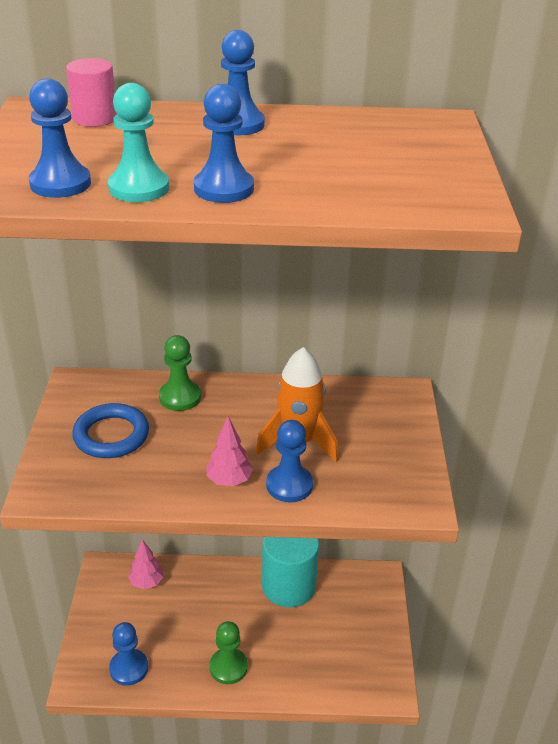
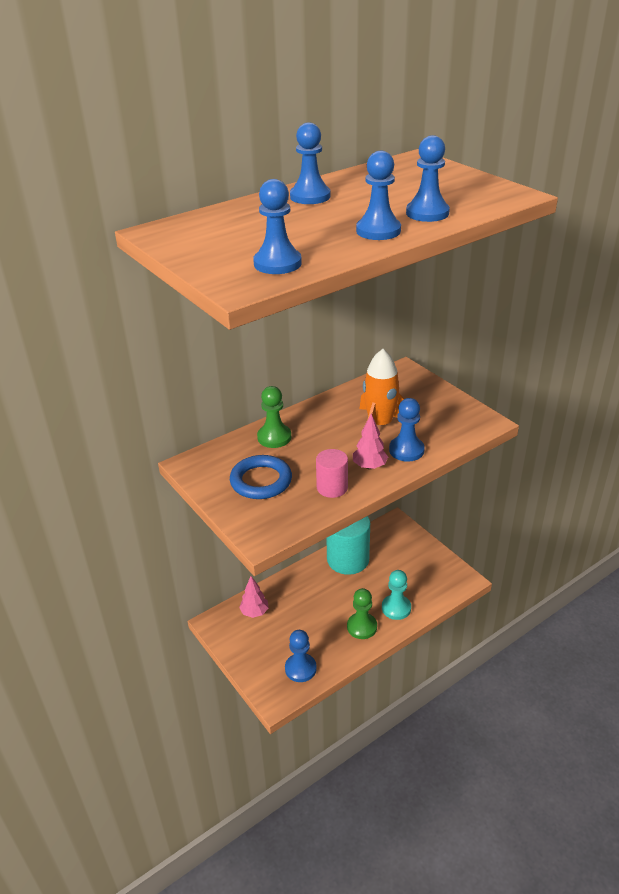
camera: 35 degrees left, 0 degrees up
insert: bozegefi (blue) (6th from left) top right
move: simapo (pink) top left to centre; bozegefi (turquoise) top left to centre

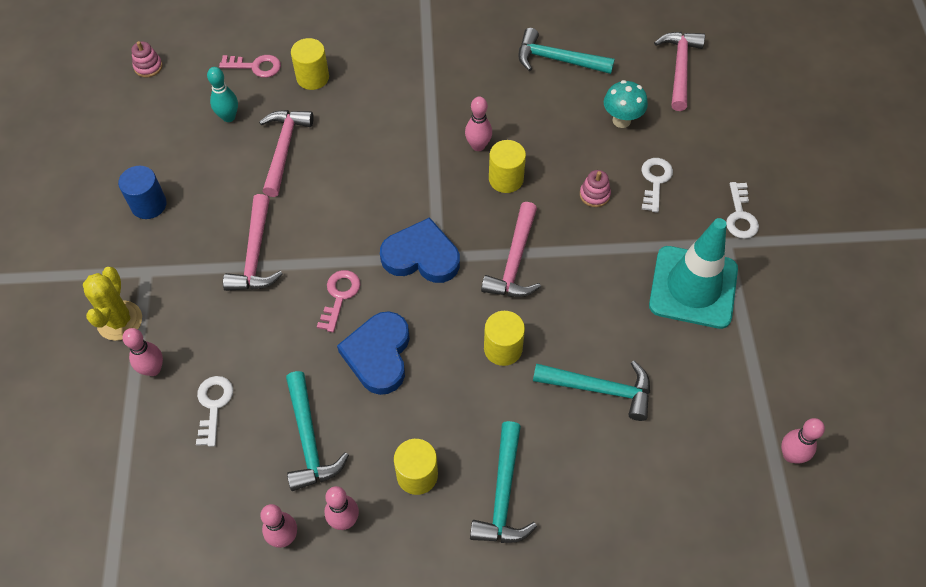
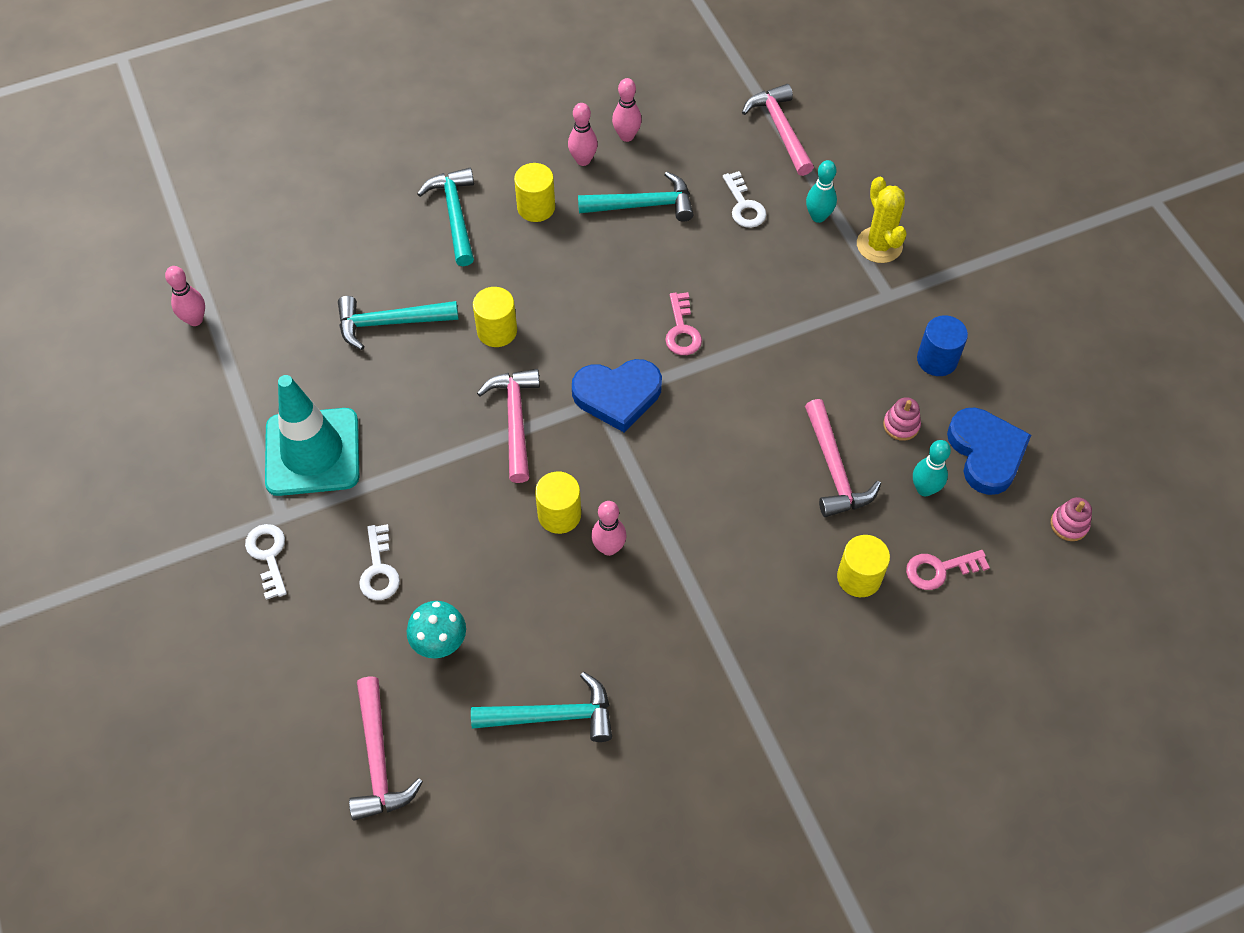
camera: 160 degrees right, 0 degrees up
move: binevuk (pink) (1st from left in the first image) middle left to binevuk (pink) (3rd from left) top centre; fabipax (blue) (1st from left in the first image) centre to fabipax (blue) (2nd from left) middle right; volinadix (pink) (2nd from left in the first image) top centre to volinadix (pink) (1st from left) middle right
recolor: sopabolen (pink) (1st from left) middle left to sopabolen (turquoise) (1st from left) top centre
rotate: binevuk (turquoise) (1st from left in the first image) bottom centre = top centre 120 degrees clockwise

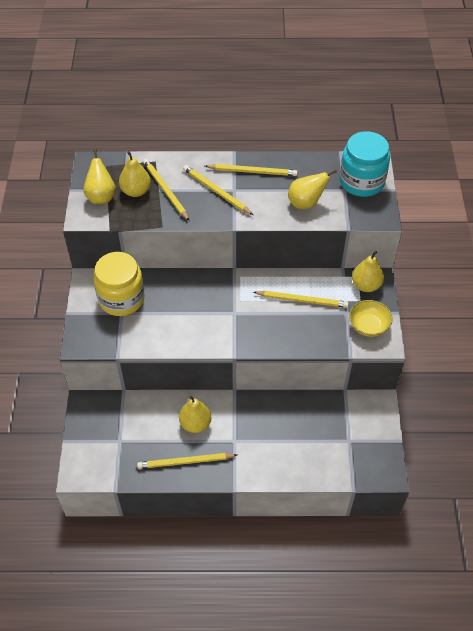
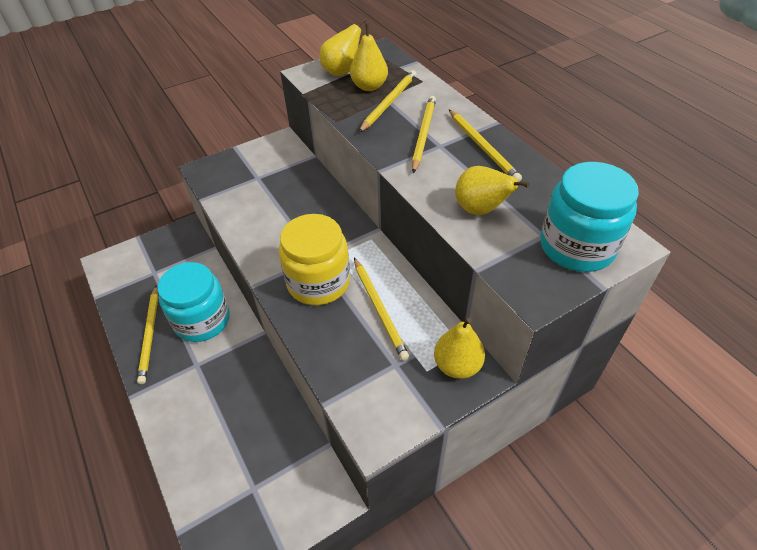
camera: 60 degrees right, 5 degrees down
delete: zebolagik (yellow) middle right
move: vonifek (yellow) middle left to centre
replace: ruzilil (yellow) (3rd from left) centre to vonifek (turquoise) (1st from left) middle left
rotate: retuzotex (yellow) (2nd from left in the first image) bottom centre = middle left 150 degrees counterclockwise

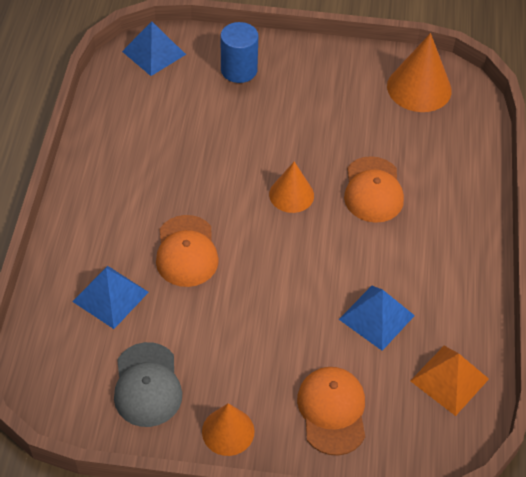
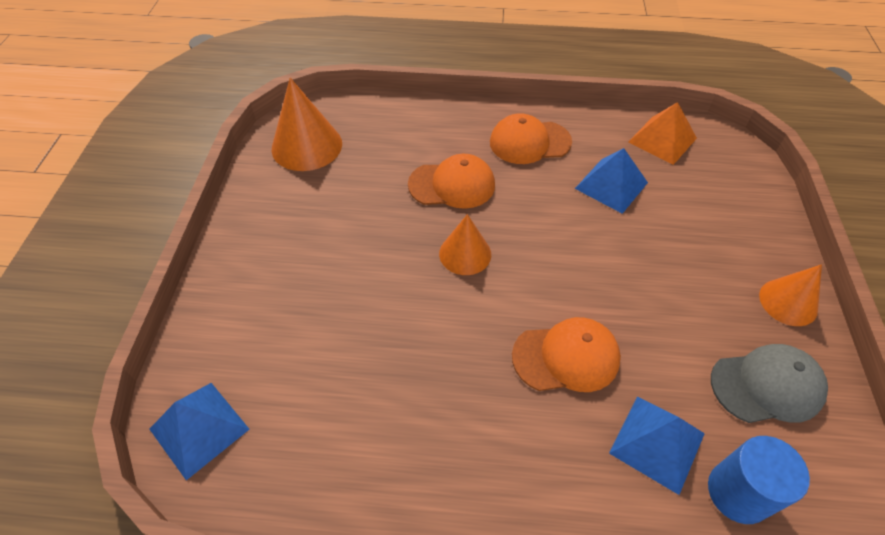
camera: 90 degrees left, 0 degrees up
move: simapo (blue) top centre to bottom right; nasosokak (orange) (2nd from left) bottom centre to top centre

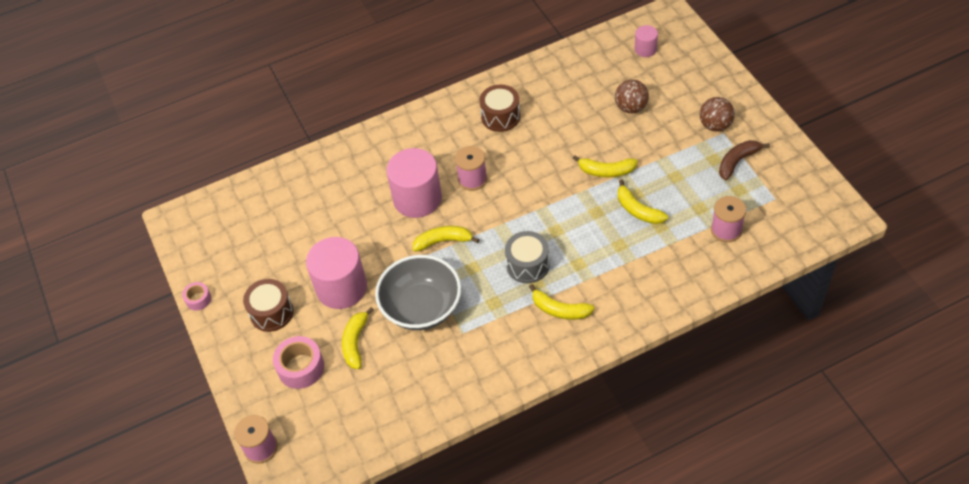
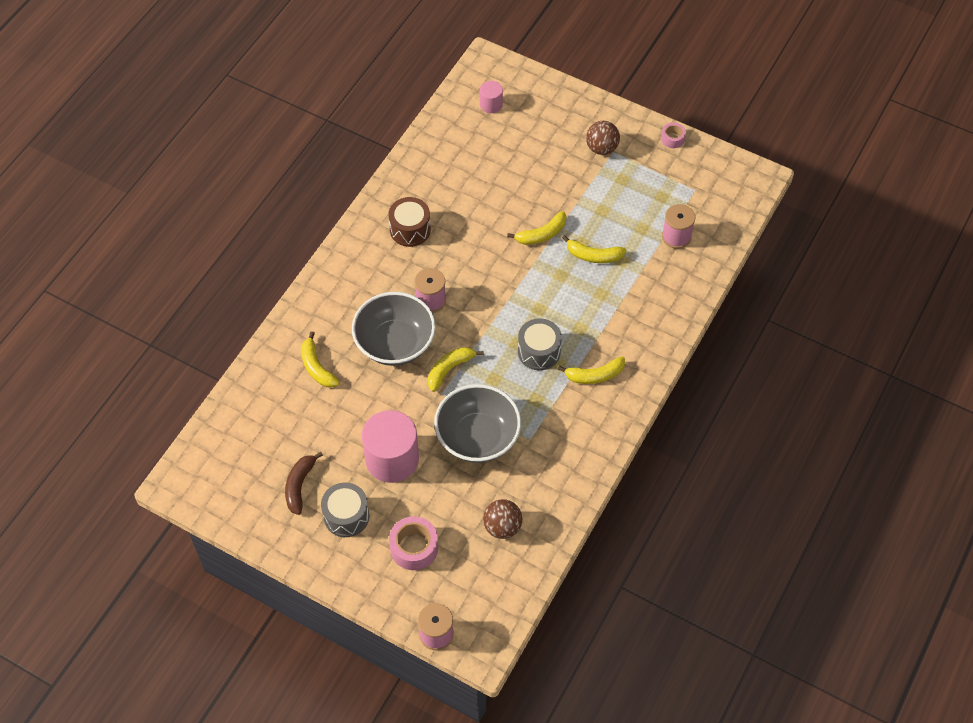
camera: 40 degrees left, 5 degrees up
move: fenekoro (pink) (1st from left in the first image) middle left to fenekoro (pink) (2nd from left) top right; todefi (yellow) (1st from left) bottom centre to middle left; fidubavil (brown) (1st from left) top centre to bottom centre; todefi (brown) top right to bottom left
replace: simapo (pink) (2nd from left) centre to zebolagik (grey) (1st from left) centre
recolor: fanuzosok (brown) (1st from left) middle left to fanuzosok (grey) (1st from left) bottom centre

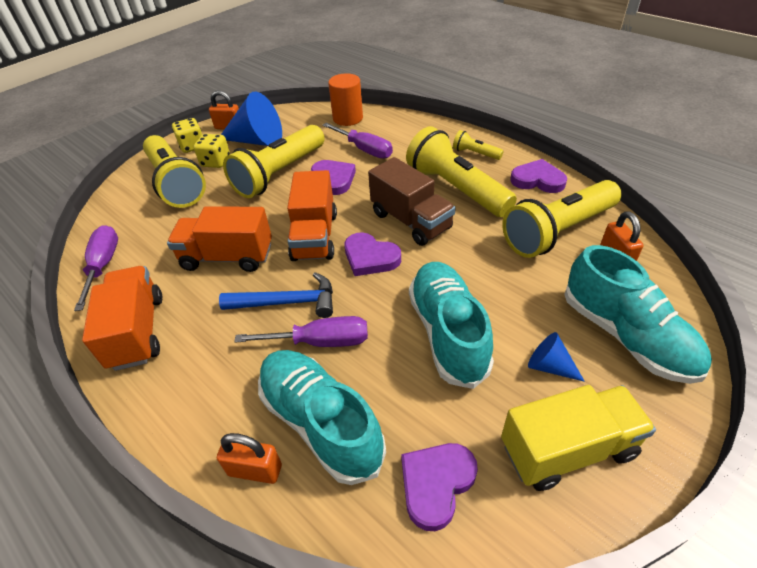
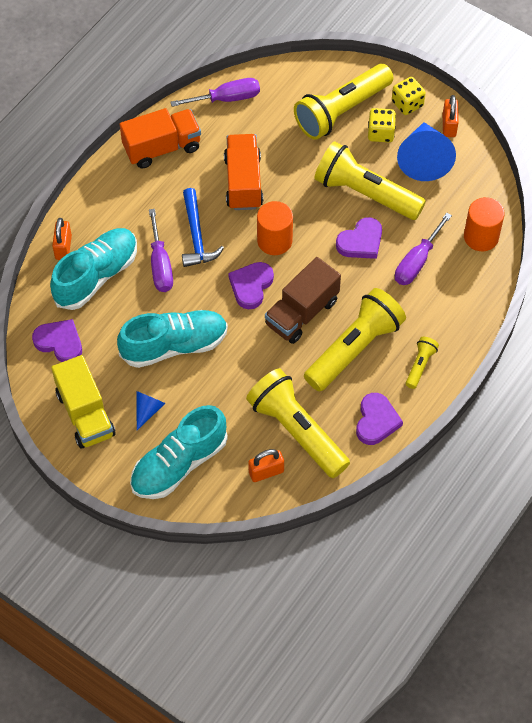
camera: 80 degrees right, 15 degrees up
replace: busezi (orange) (3rd from left) centre to simapo (orange) (1st from left) top centre

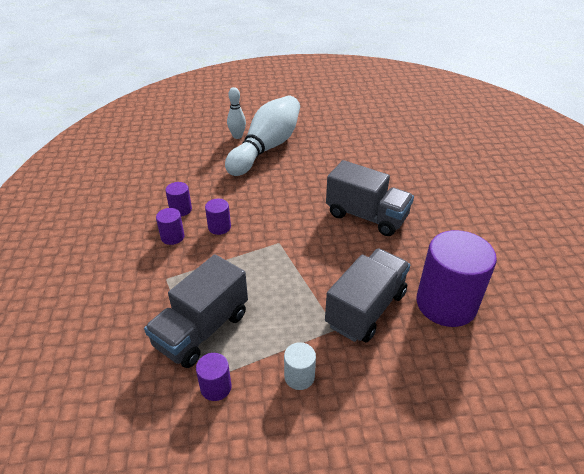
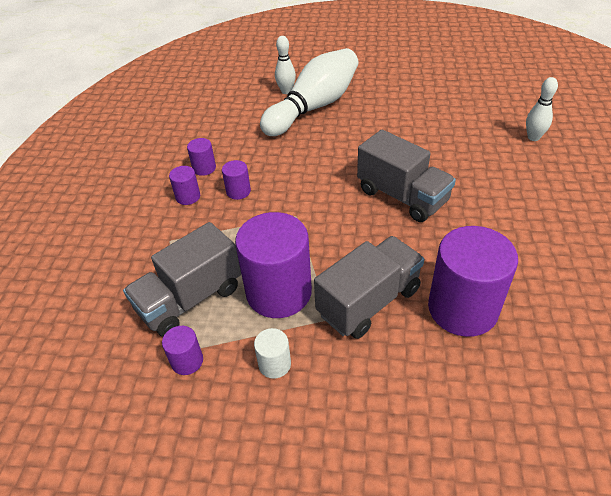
camera: 15 degrees right, 5 degrees up
insert: simapo (purple) (5th from left) centre; sopabolen (white) (3rd from left) top right

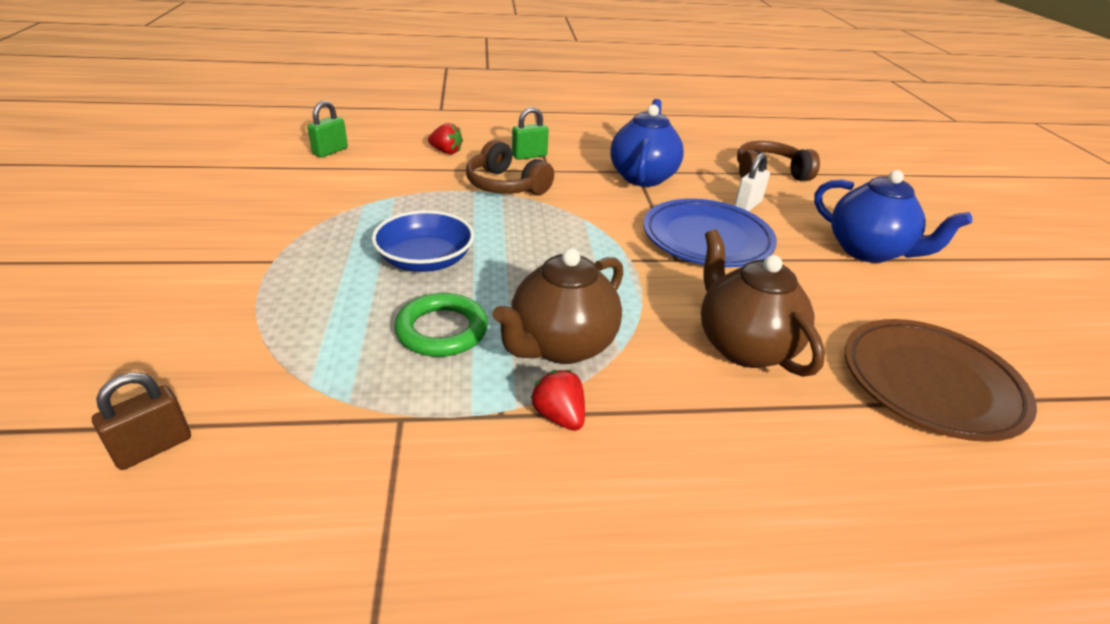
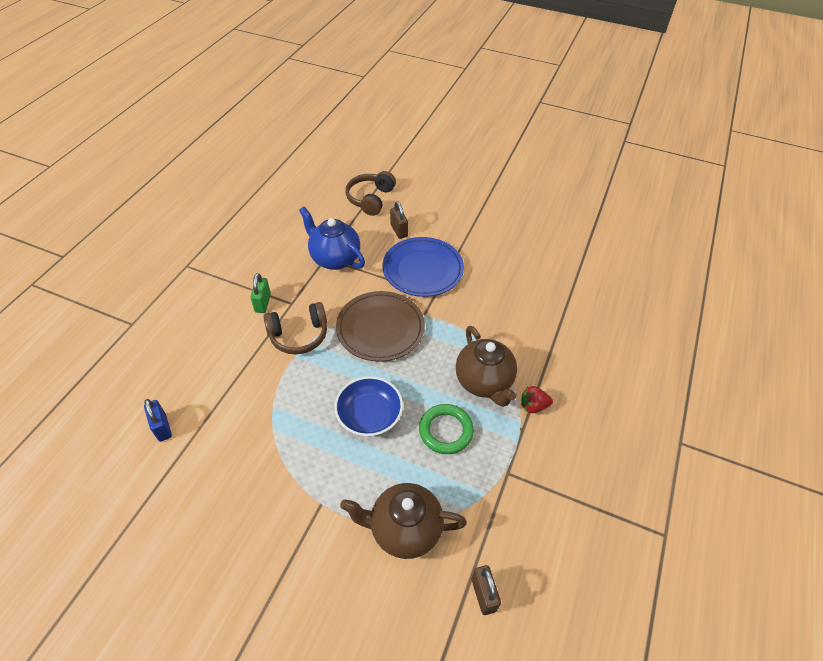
camera: 60 degrees left, 15 degrees up
delete: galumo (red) (1st from left) top centre; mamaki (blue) (2nd from left) middle right
move: mamaki (brown) (2nd from left in the first image) middle right to mamaki (brown) (1st from left) bottom centre; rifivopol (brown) middle right to centre
recolor: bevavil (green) (1st from left) top left to bevavil (blue) middle left; bevavil (white) top right to bevavil (brown) (1st from left) top centre

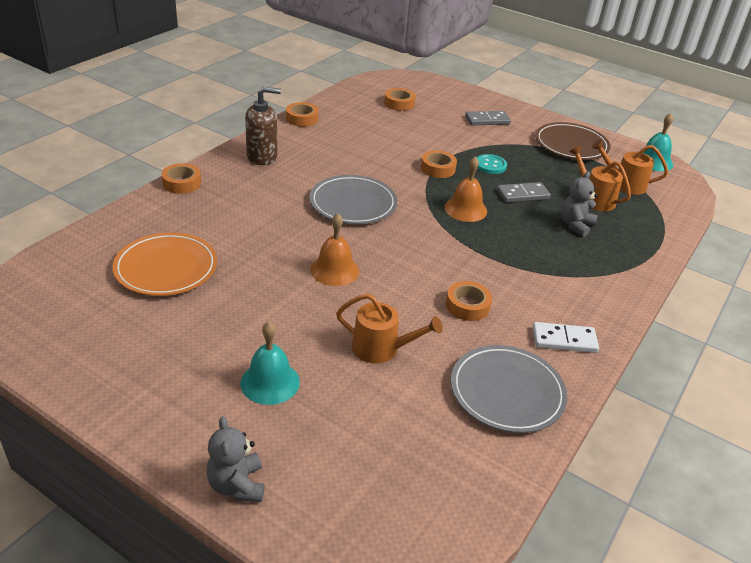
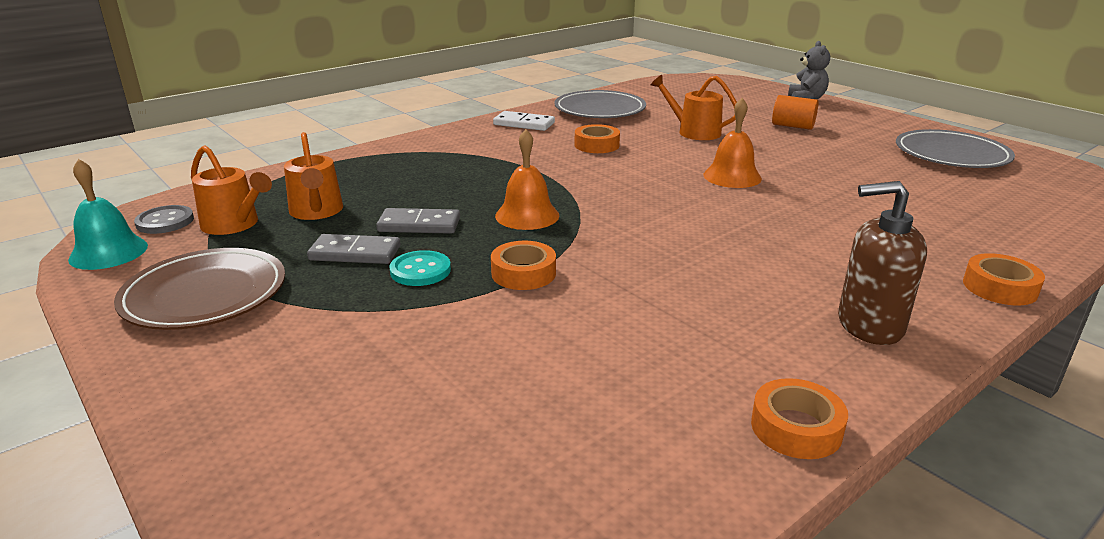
camera: 160 degrees left, 10 degrees down
delete: rifivopol (orange) middle left; fenekoro (orange) (3rd from left) top centre; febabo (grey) (2nd from left) middle right
insert: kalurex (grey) middle left
move: rifivopol (grey) (1st from left in the first image) centre to rifivopol (grey) (2nd from left) top right; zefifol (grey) (1st from left) top centre to middle left
replace: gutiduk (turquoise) (1st from left) centre to simapo (orange) top right

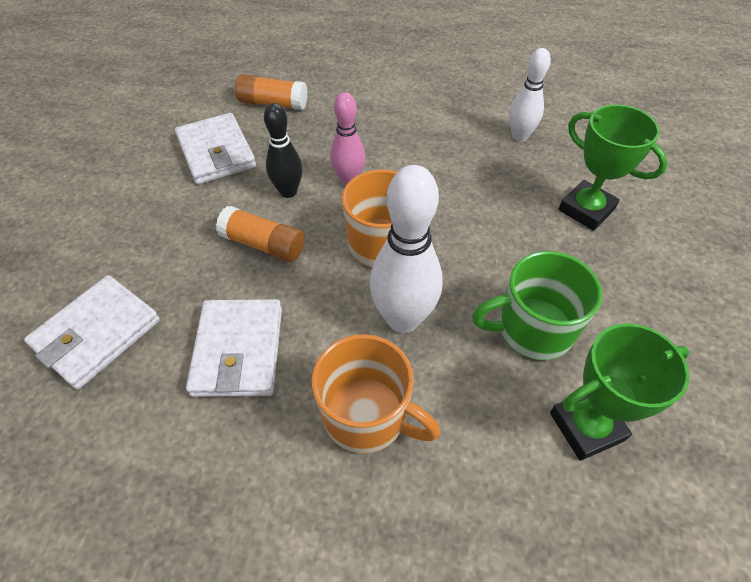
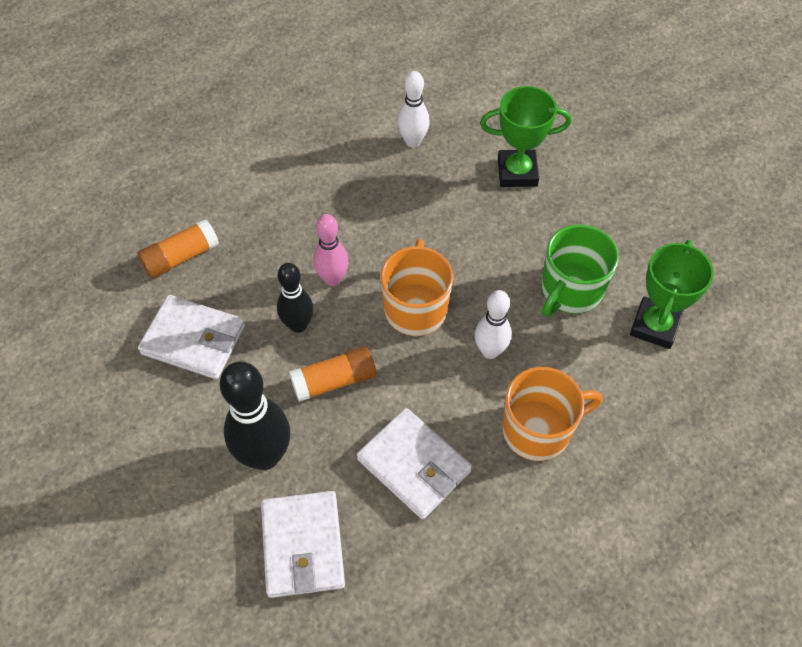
camera: 45 degrees left, 5 degrees up
insert: sopabolen (black) (1st from left) middle left
resize: sopabolen (white) (1st from left in the first image) centre = centre x0.62

